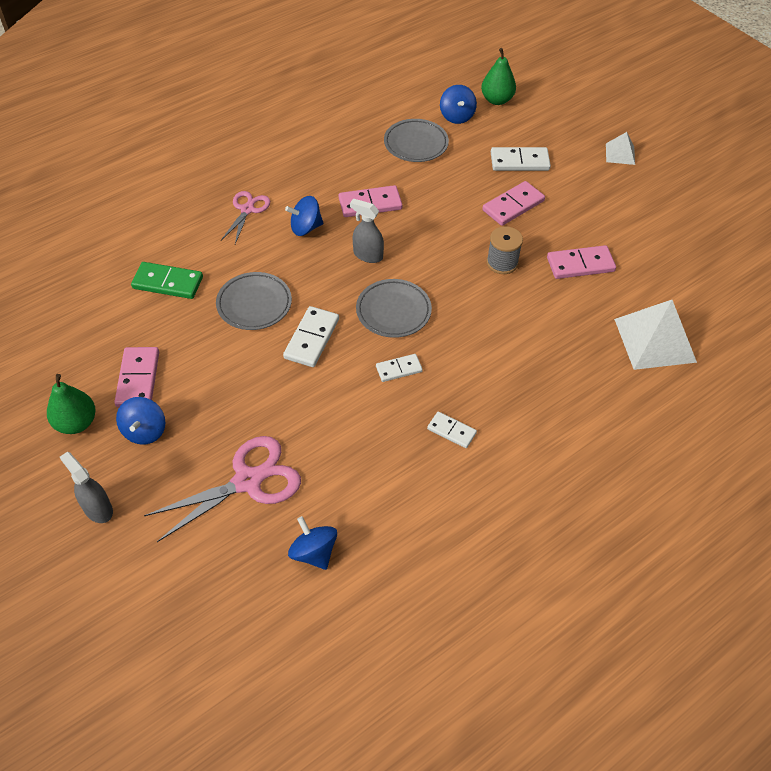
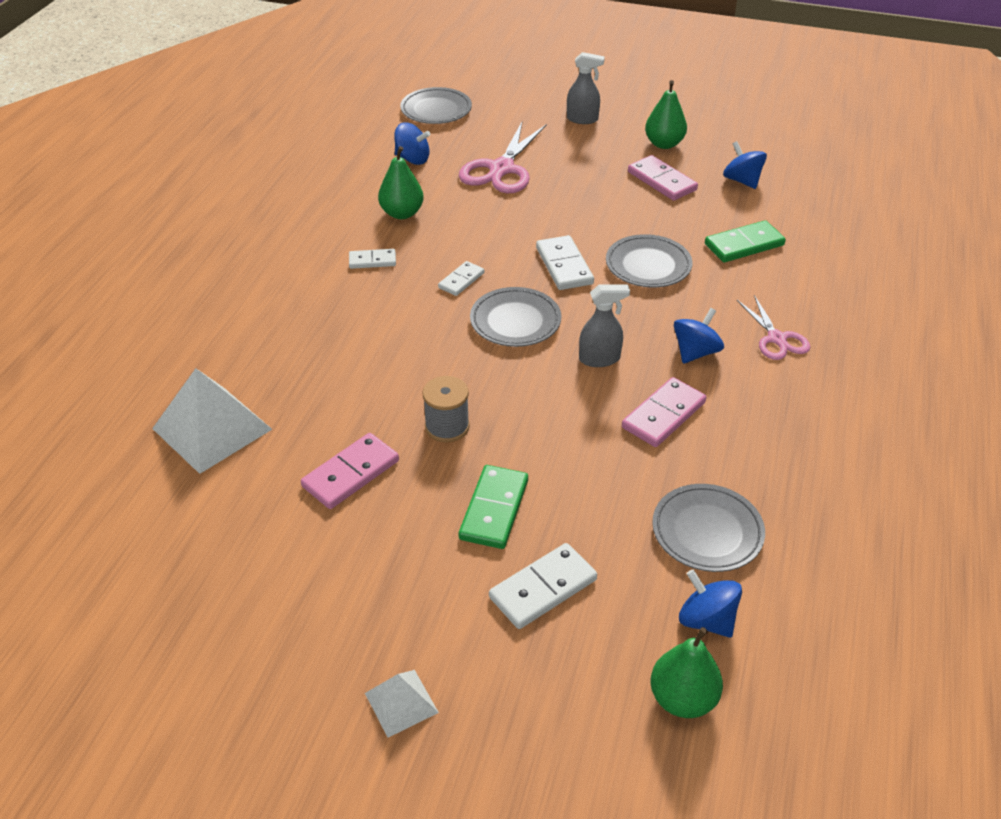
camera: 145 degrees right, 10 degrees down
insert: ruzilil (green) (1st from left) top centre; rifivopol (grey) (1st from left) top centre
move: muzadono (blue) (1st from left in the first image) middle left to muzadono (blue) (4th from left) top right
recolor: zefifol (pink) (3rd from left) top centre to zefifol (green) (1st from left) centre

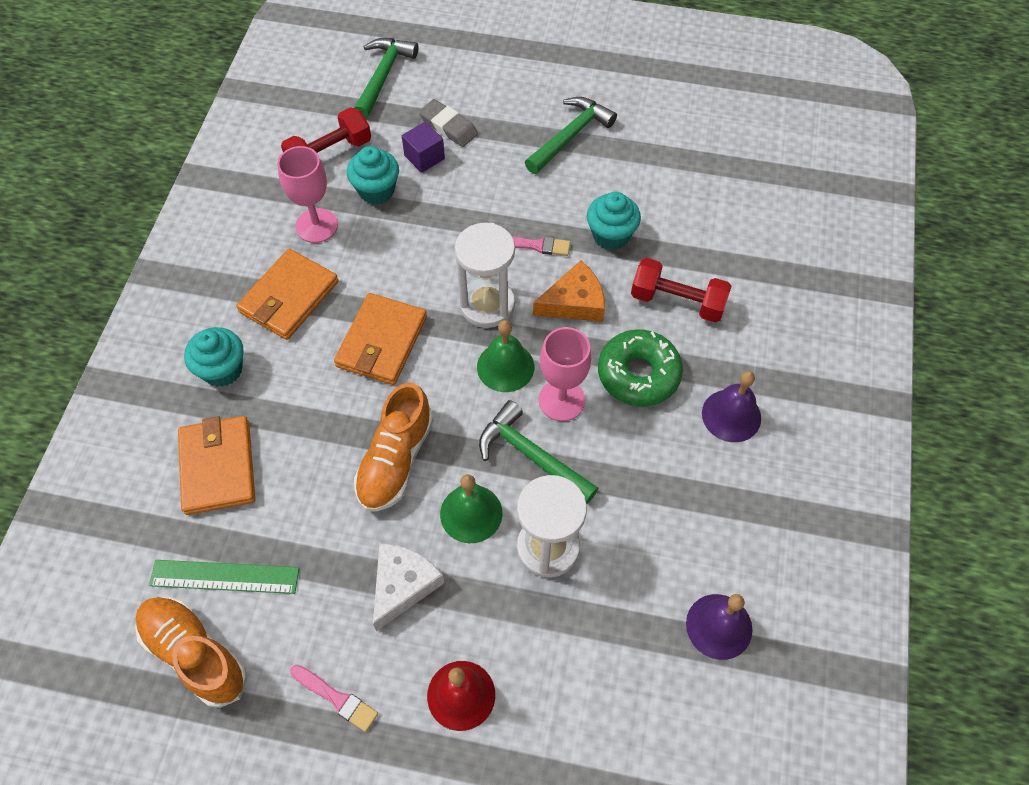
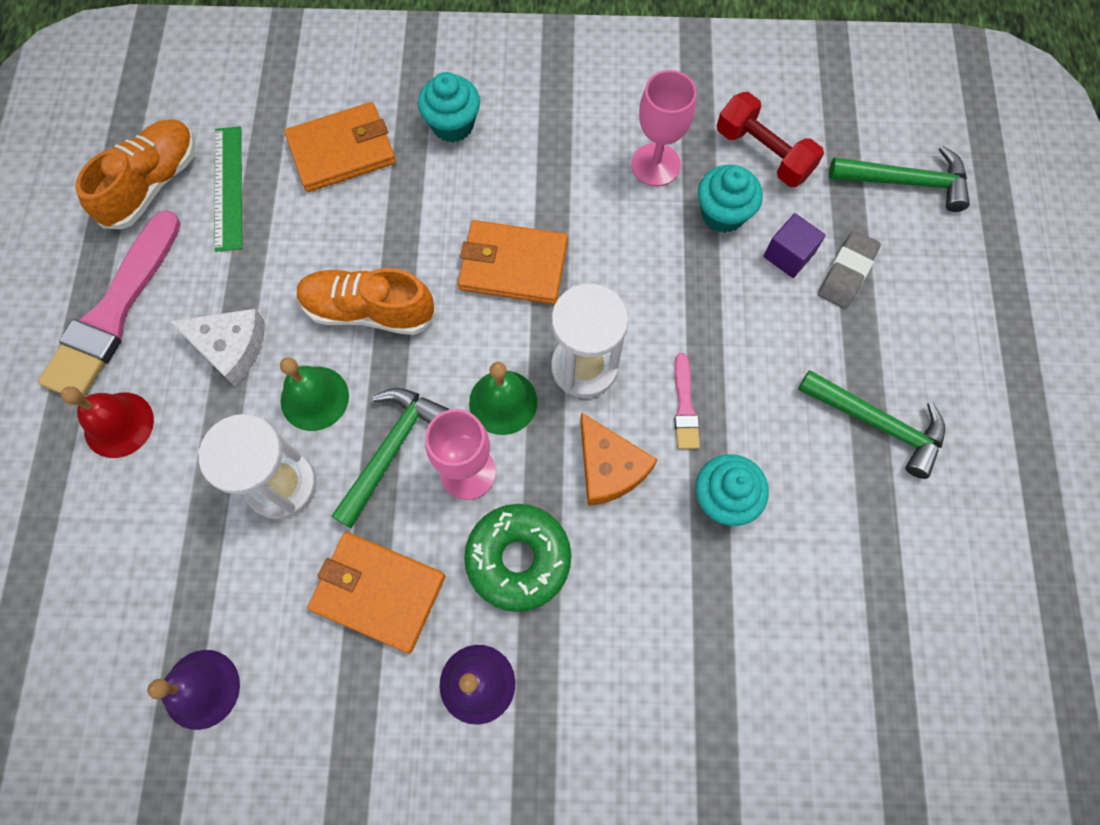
camera: 80 degrees right, 10 degrees up
delete: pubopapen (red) (2nd from left) centre
move: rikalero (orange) (2nd from left) middle left to bottom centre
resize: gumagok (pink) (1st from left) bottom left = middle left x2.20

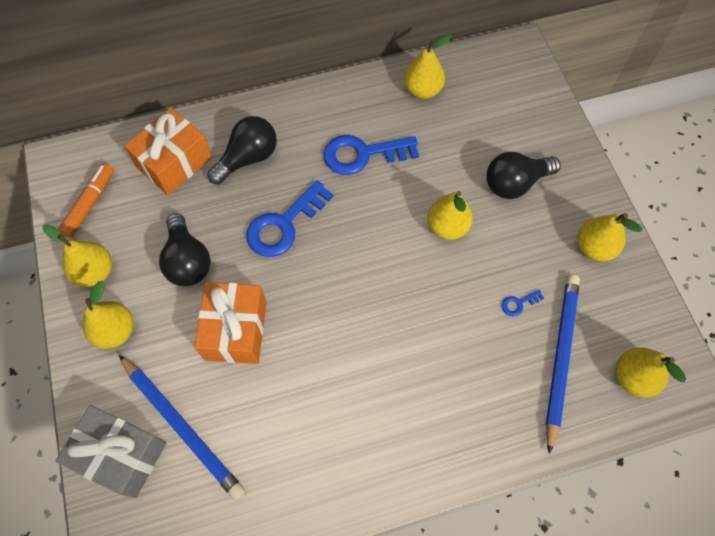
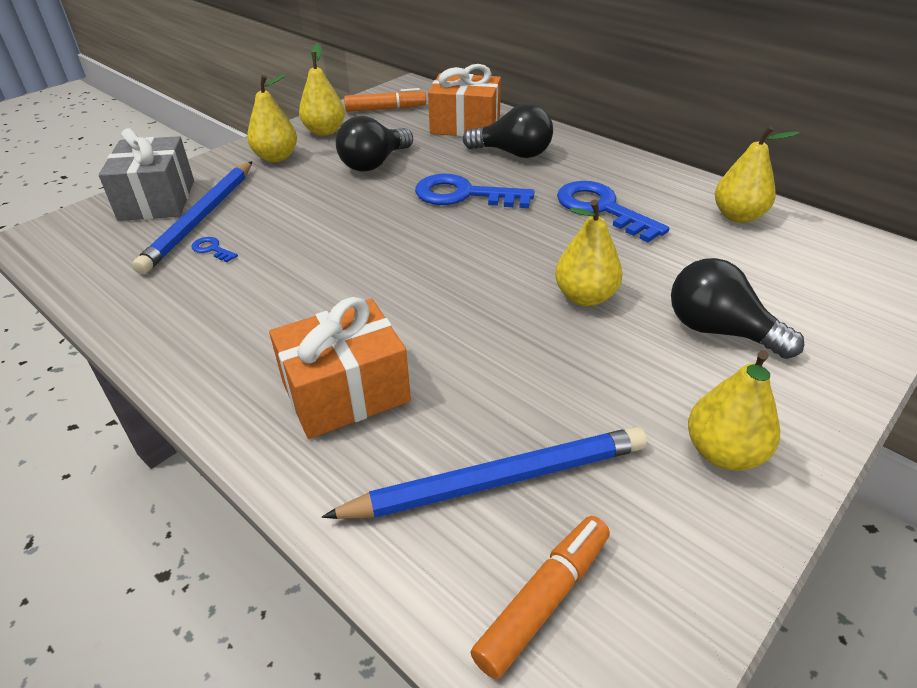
camera: 60 degrees right, 25 degrees down
move: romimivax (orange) (2nd from left in the first image) middle left to romimivax (orange) (1st from left) centre; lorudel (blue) (3rd from left in the first image) middle right to lorudel (blue) (1st from left) middle left
replace: ruzilil (yellow) (6th from left) bottom right to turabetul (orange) (2nd from left) bottom centre

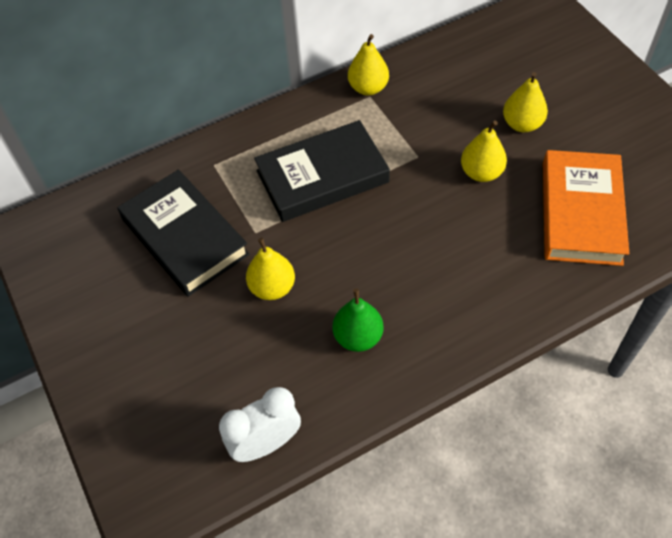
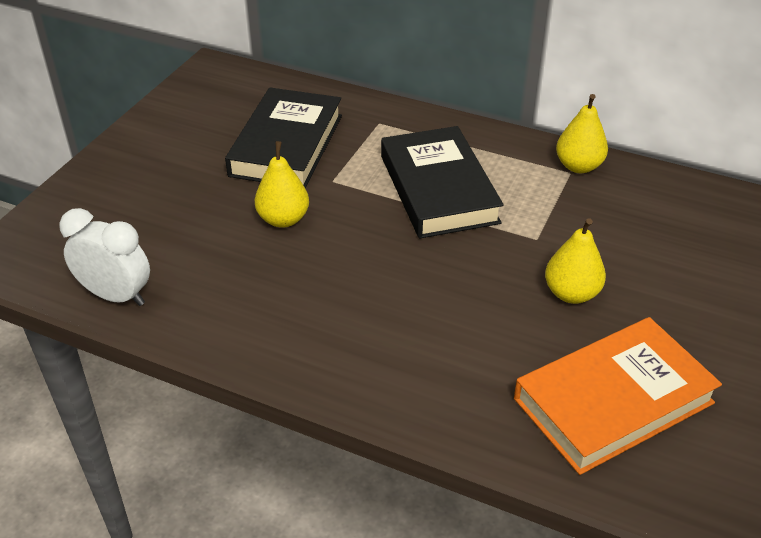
camera: 50 degrees right, 15 degrees down
delete: ruzilil (green) centre; ruzilil (yellow) (4th from left) top right
rotate: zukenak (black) (2nd from left) top centre = centre 45 degrees clockwise

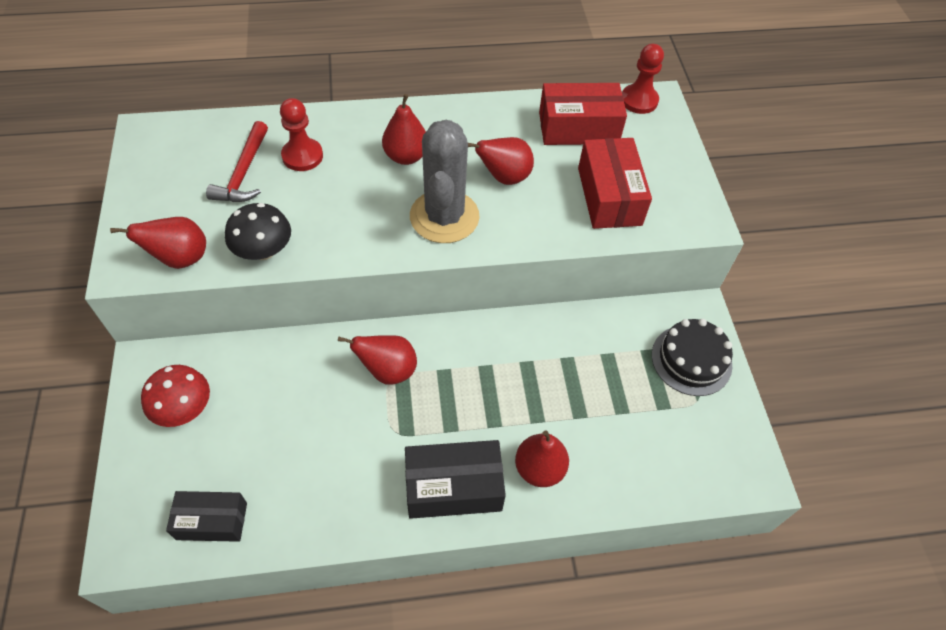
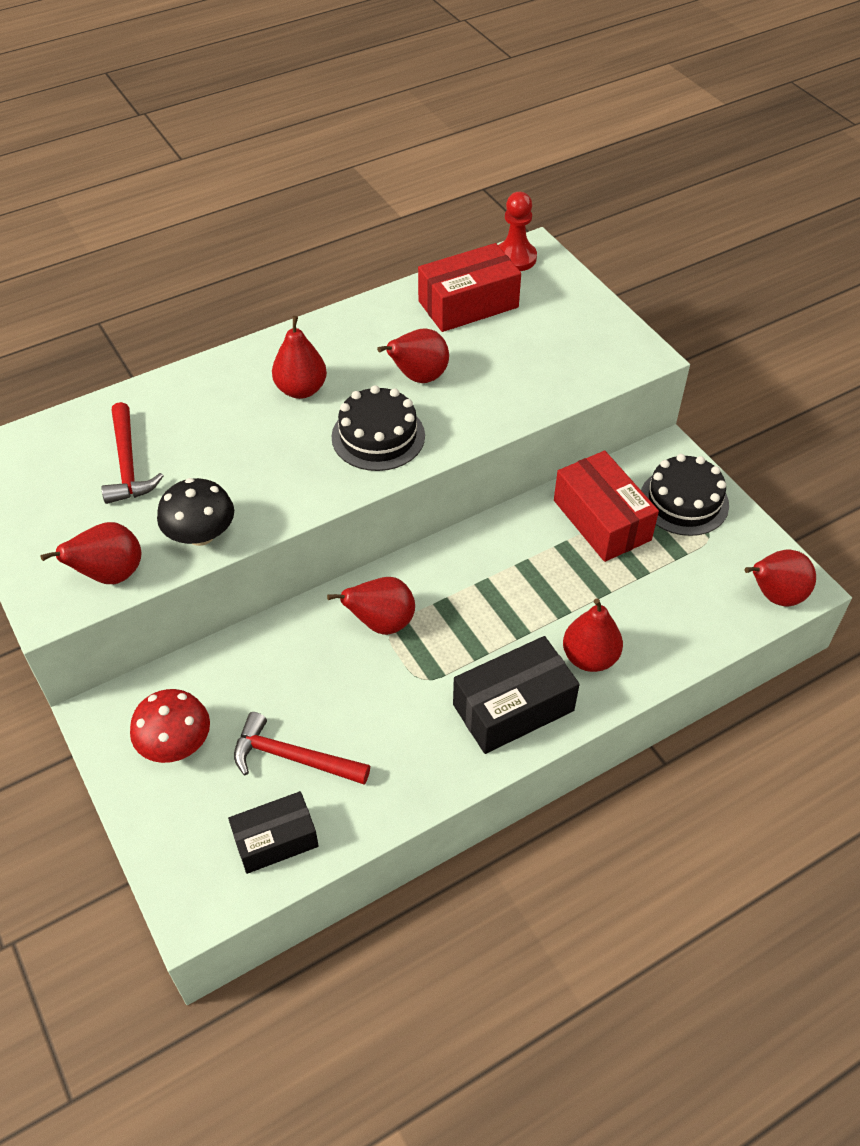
camera: 20 degrees left, 5 degrees down
delete: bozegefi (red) (1st from left) top left
insert: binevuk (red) (2nd from left) centre; ruzilil (red) (6th from left) middle right
move: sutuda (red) (2nd from left) top centre to middle right
replace: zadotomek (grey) top centre to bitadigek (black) (1st from left) centre

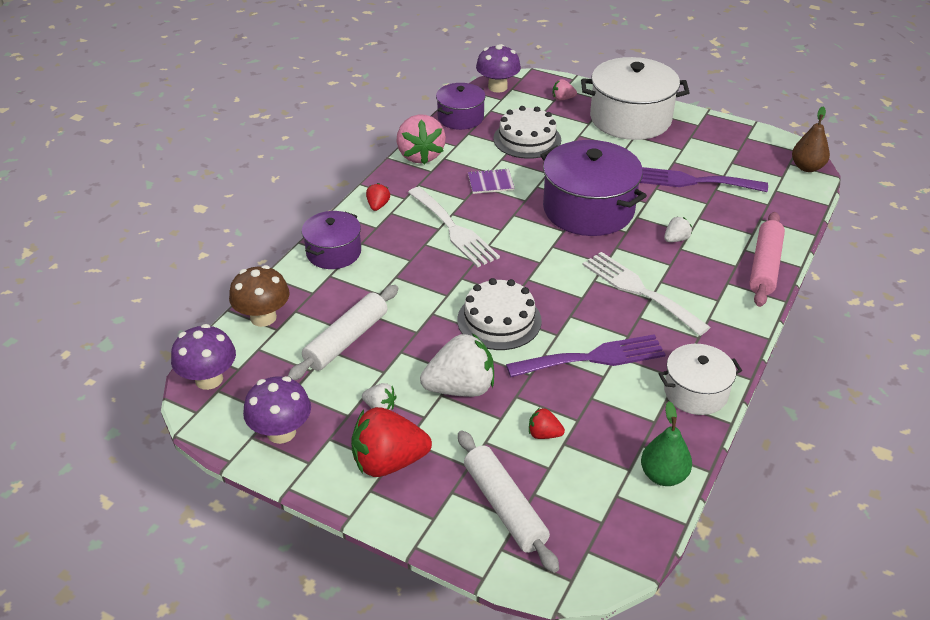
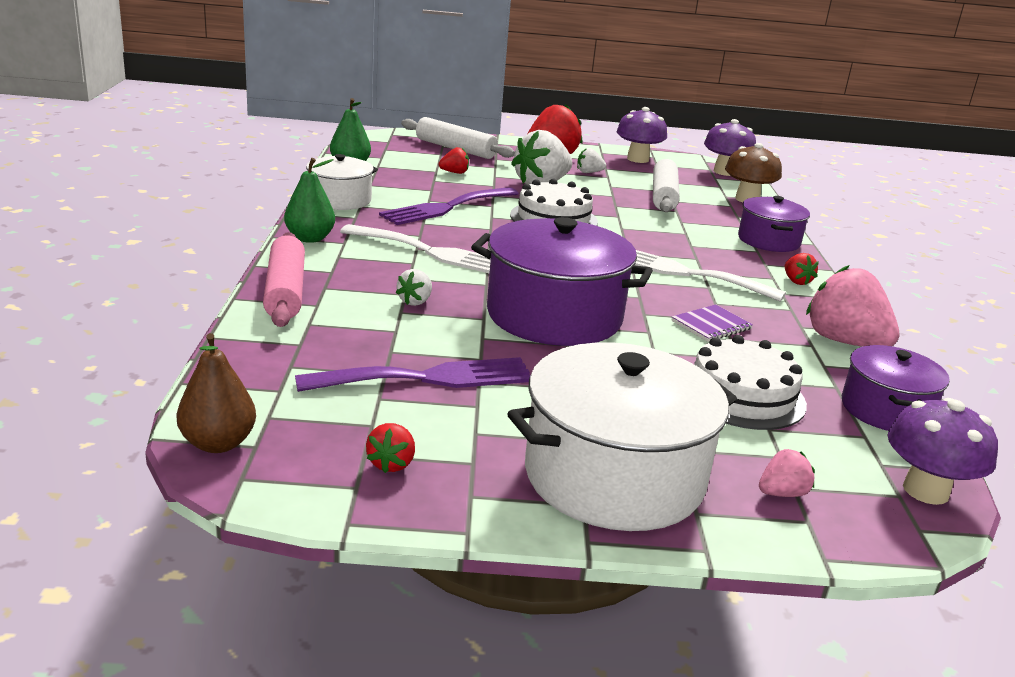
camera: 150 degrees right, 15 degrees down
insert: ruzilil (green) (1st from left) top left; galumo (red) (1st from left) centre

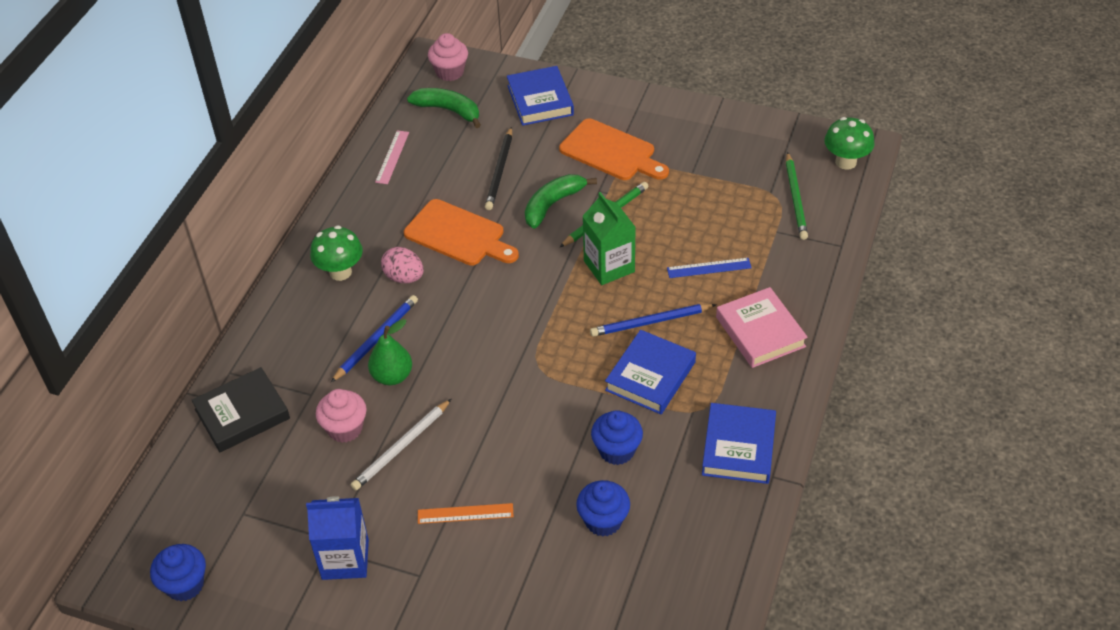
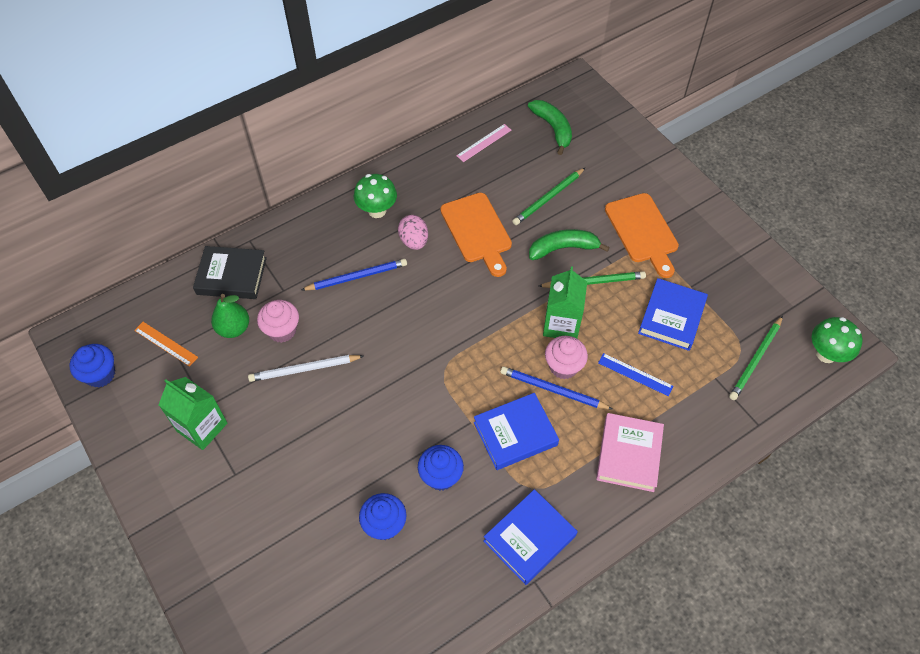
camera: 35 degrees right, 10 degrees up
move: ruzilil (green) centre to middle left; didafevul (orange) bottom centre to middle left; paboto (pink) (2nd from left) top centre to centre; zukenak (blue) (1st from left in the first image) top centre to zukenak (blue) (3rd from left) middle right
recolor: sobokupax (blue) bottom left to sobokupax (green) (1st from left) middle left; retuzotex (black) top centre to retuzotex (green) (1st from left) top centre

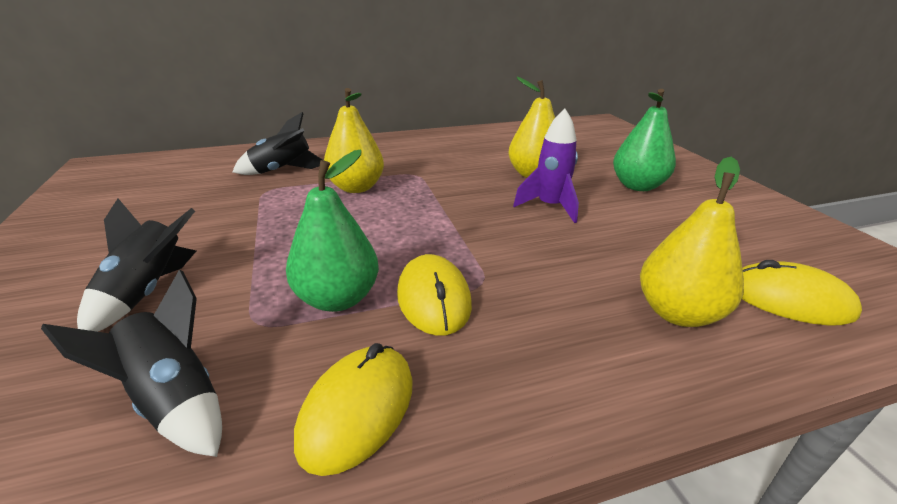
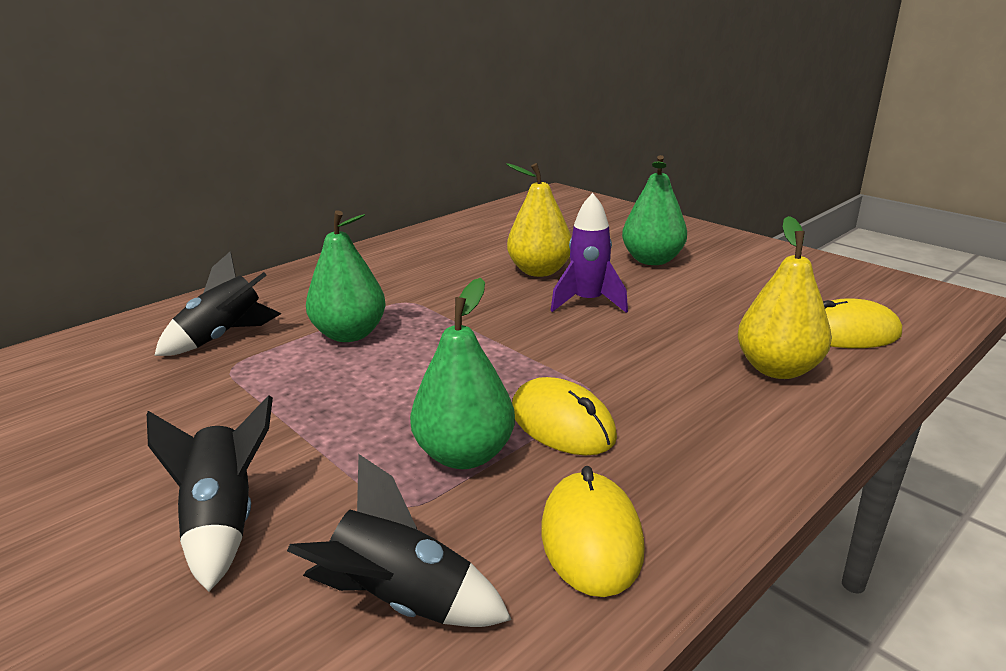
camera: 25 degrees left, 5 degrees down
recolor: ruzilil (yellow) (1st from left) top centre to ruzilil (green) (1st from left) centre

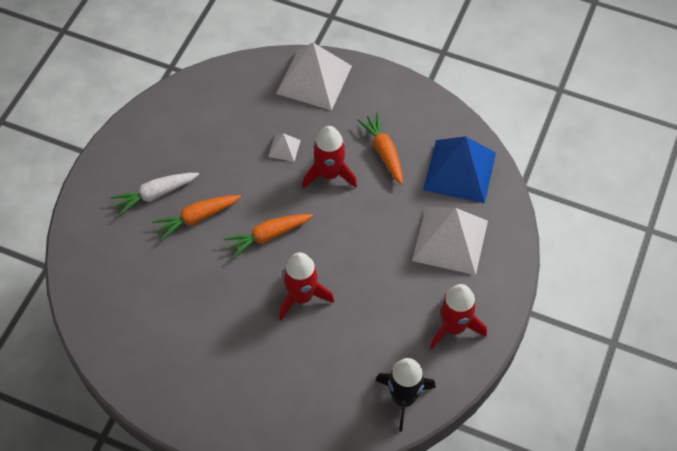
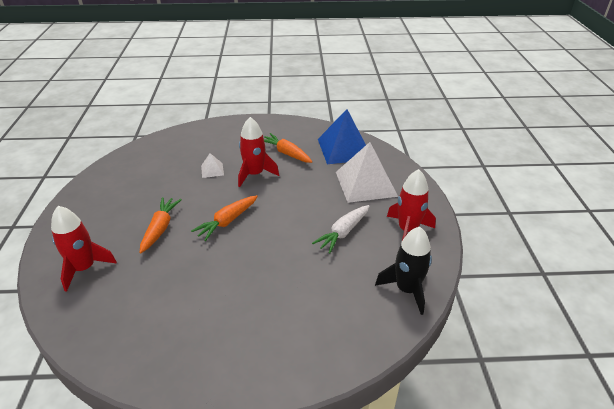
camera: 25 degrees left, 20 degrees down
delete: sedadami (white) (2nd from left) top centre
move: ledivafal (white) middle left to centre; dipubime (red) (1st from left) centre to middle left
rotate: ledivafal (orange) (1st from left) middle left = middle left 150 degrees clockwise

